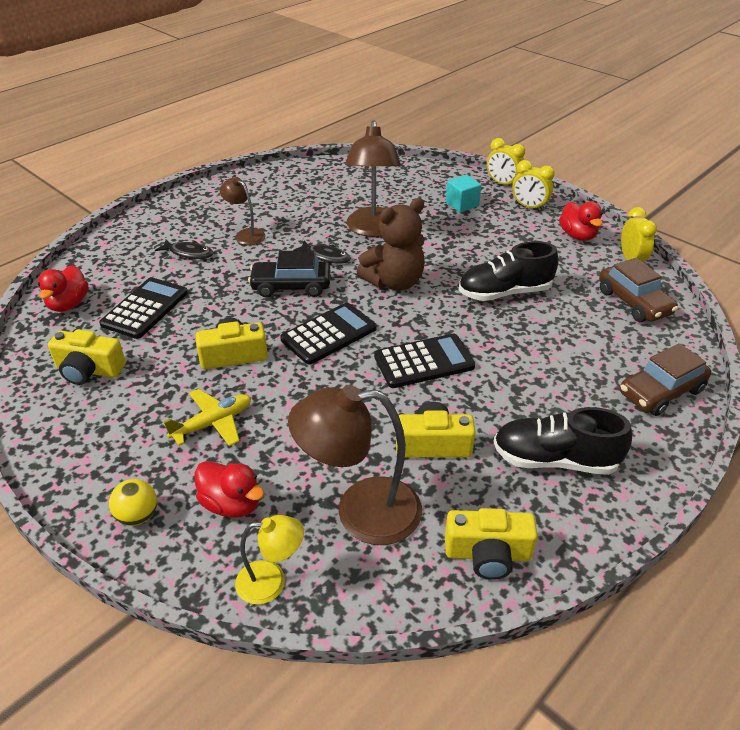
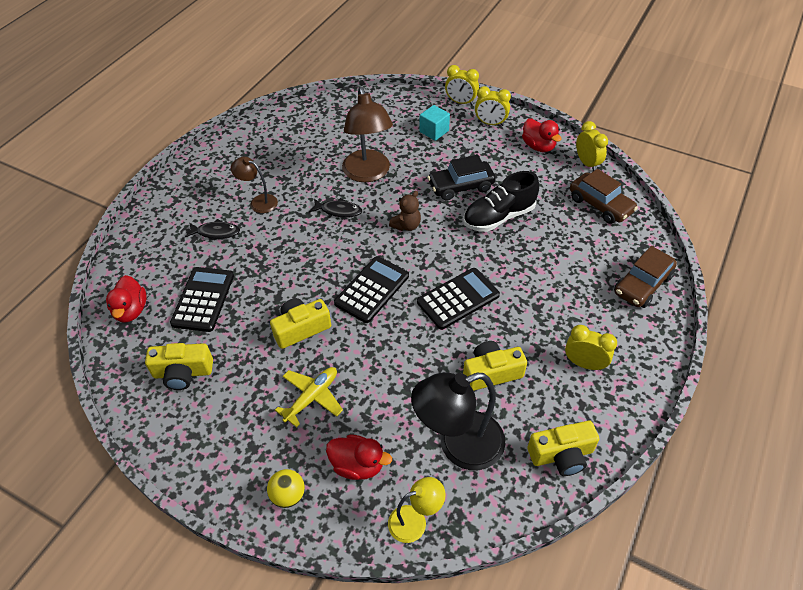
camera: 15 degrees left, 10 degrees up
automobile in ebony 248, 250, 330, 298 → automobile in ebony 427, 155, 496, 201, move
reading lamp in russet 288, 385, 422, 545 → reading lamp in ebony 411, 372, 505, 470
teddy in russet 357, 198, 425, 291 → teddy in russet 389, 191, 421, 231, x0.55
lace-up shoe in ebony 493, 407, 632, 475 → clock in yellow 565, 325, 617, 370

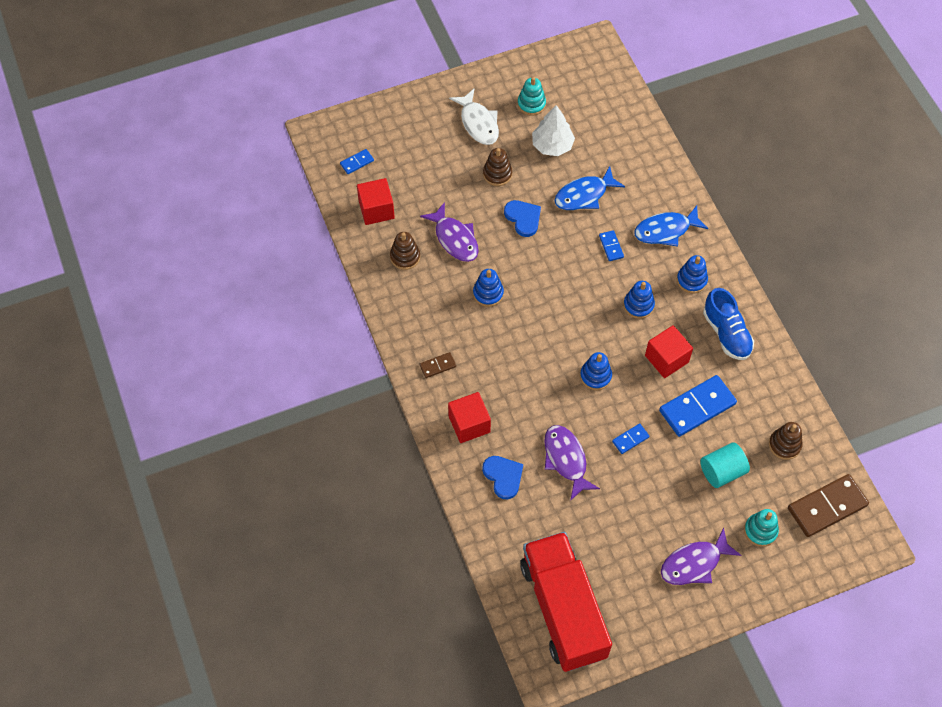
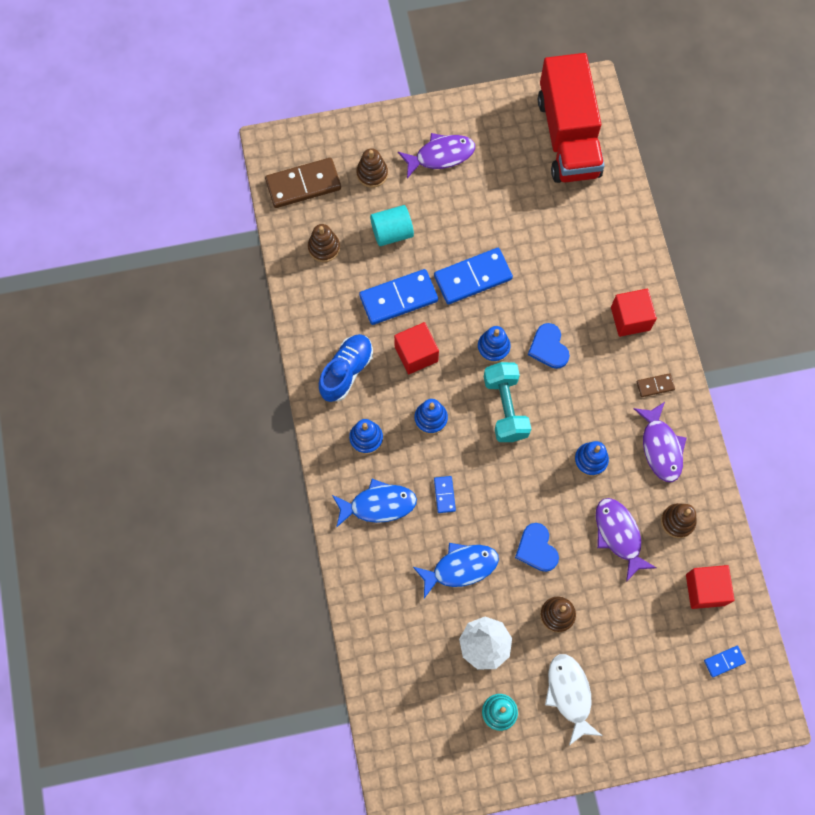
camera: 170 degrees left, 10 degrees up
love heart in blue 482, 456, 523, 499 → love heart in blue 528, 323, 570, 369, move
toy fish in royal purple 544, 425, 600, 501 → toy fish in royal purple 633, 402, 686, 482, move
domino in blue 612, 423, 649, 454 → domino in blue 434, 248, 513, 304, x2.09
lace-up shoe in blue 703, 288, 754, 360 → lace-up shoe in blue 319, 334, 373, 402, 45 degrees clockwise
stacking rings in teal 744, 509, 779, 547 → stacking rings in russet 356, 148, 388, 188
- → free weight in teal 484, 362, 531, 442

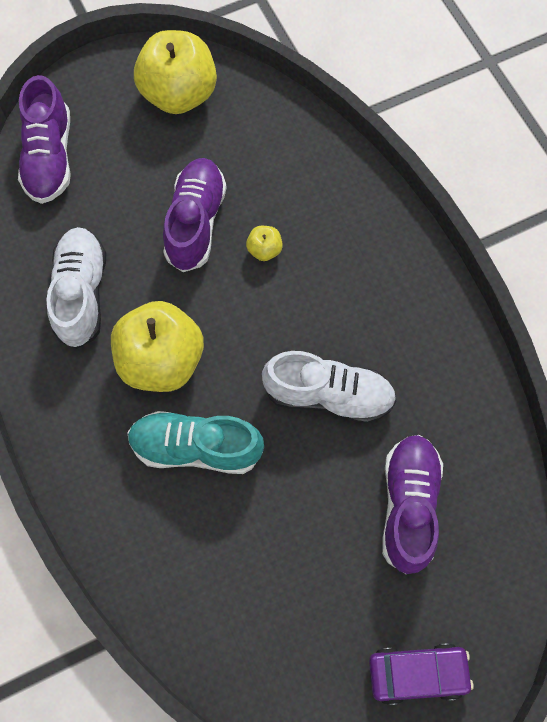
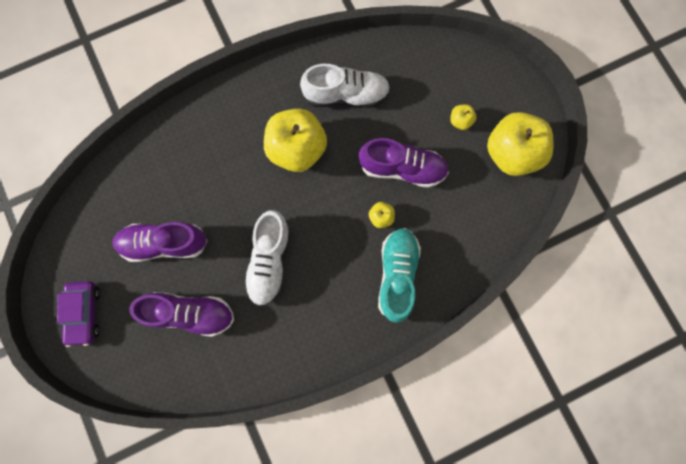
camera: 90 degrees right, 10 degrees up
lace-up shoe in royal purple 18, 75, 71, 204 → lace-up shoe in royal purple 112, 222, 207, 262, move
lace-up shoe in teal 127, 411, 264, 474 → lace-up shoe in teal 378, 228, 421, 323, move
- → toy apple in yellow 450, 104, 476, 130

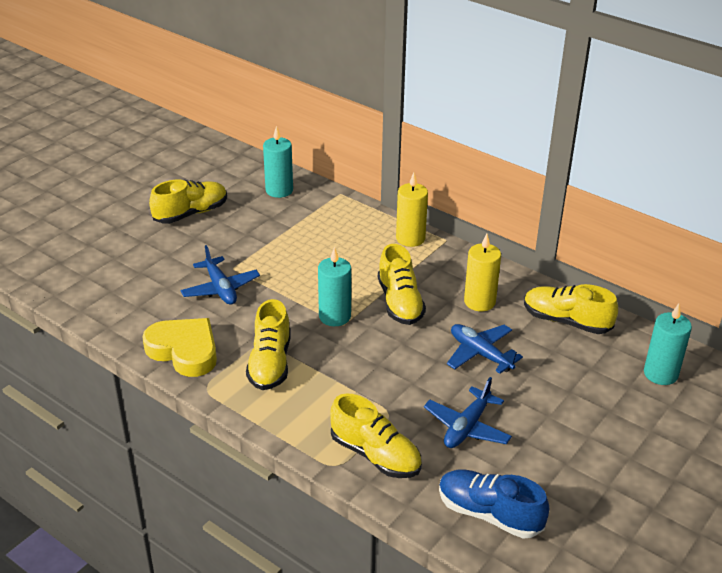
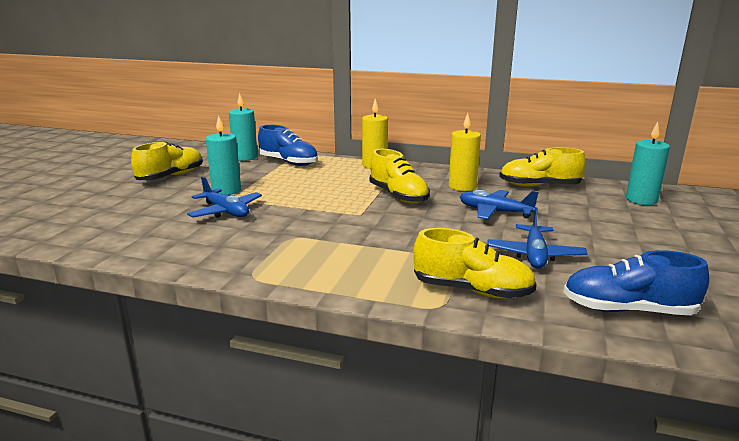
camera: 20 degrees left, 15 degrees down
love heart in yellow 142, 318, 217, 377 → -
lace-up shoe in yellow 246, 299, 291, 390 → -
pillar candle in teal 318, 247, 351, 326 → pillar candle in teal 206, 115, 241, 195, move
- → lace-up shoe in blue 258, 125, 318, 166

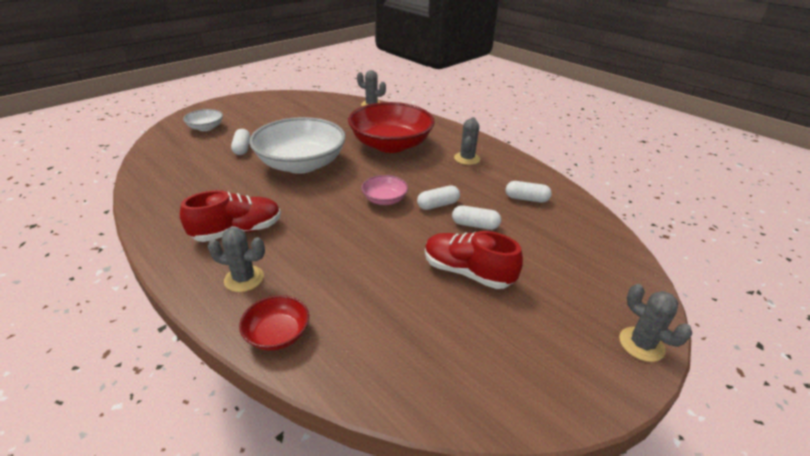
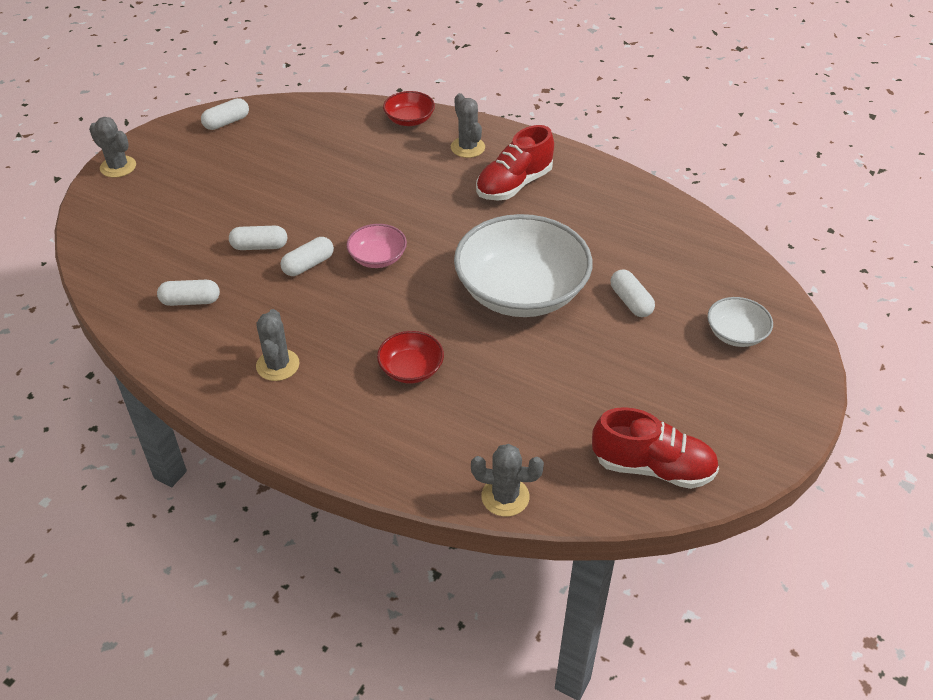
camera: 165 degrees right, 10 degrees up
prickly plant in gray 208, 228, 265, 292 → prickly plant in gray 451, 93, 485, 158, 75 degrees clockwise
bowl in crimson 348, 102, 435, 153 → bowl in crimson 377, 331, 444, 383, x0.46
lace-up shoe in crimson 425, 231, 523, 289 → lace-up shoe in crimson 592, 407, 719, 489, move
- → pill shape in pure white 201, 98, 249, 130

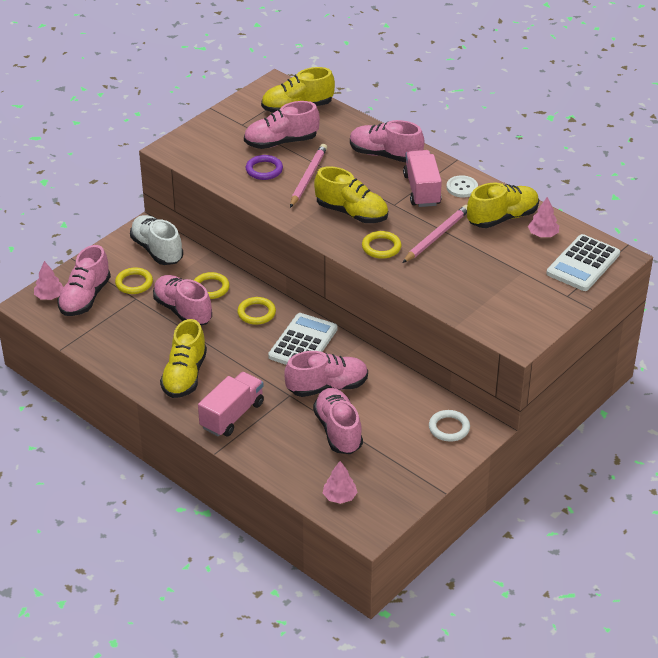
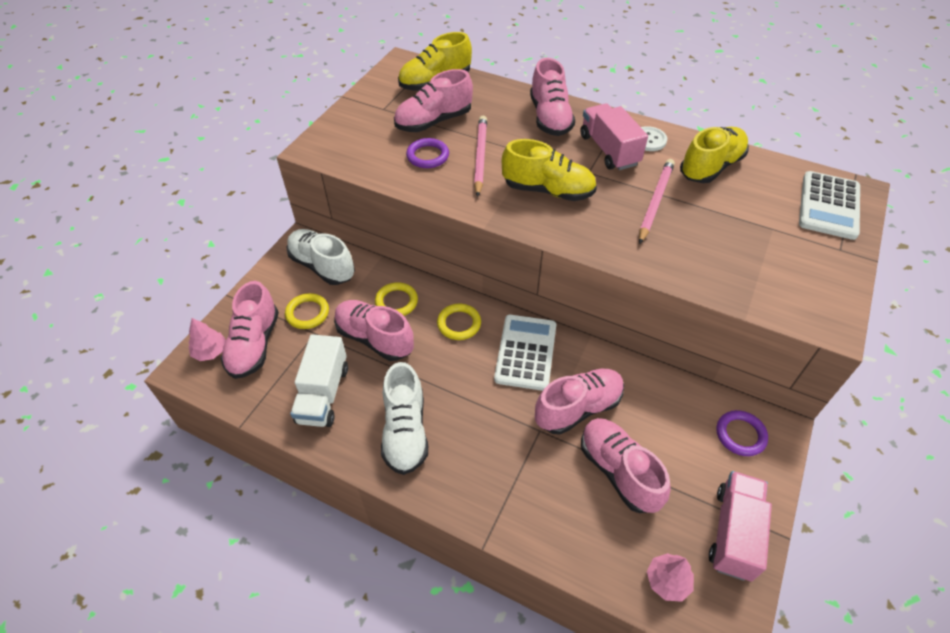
camera: 15 degrees left, 10 degrees up
lace-up shoe in yellow 160, 319, 207, 398 → lace-up shoe in pure white 381, 362, 428, 475
lorry in rose-pink 198, 372, 264, 437 → lorry in rose-pink 709, 471, 772, 582, move
lace-up shoe in rose-pink 350, 120, 424, 162 → lace-up shoe in rose-pink 530, 58, 575, 136, 105 degrees counterclockwise
ring in yellow 362, 231, 401, 259 → -
ring in pure white 429, 410, 470, 442 → ring in royal purple 717, 410, 768, 456
toy tree in rose-pink 528, 197, 559, 237 → -
- → lorry in pure white 290, 334, 348, 427

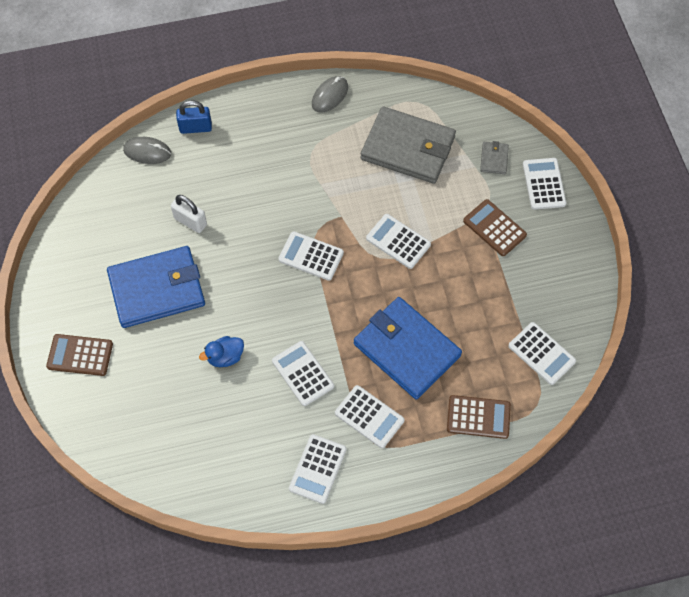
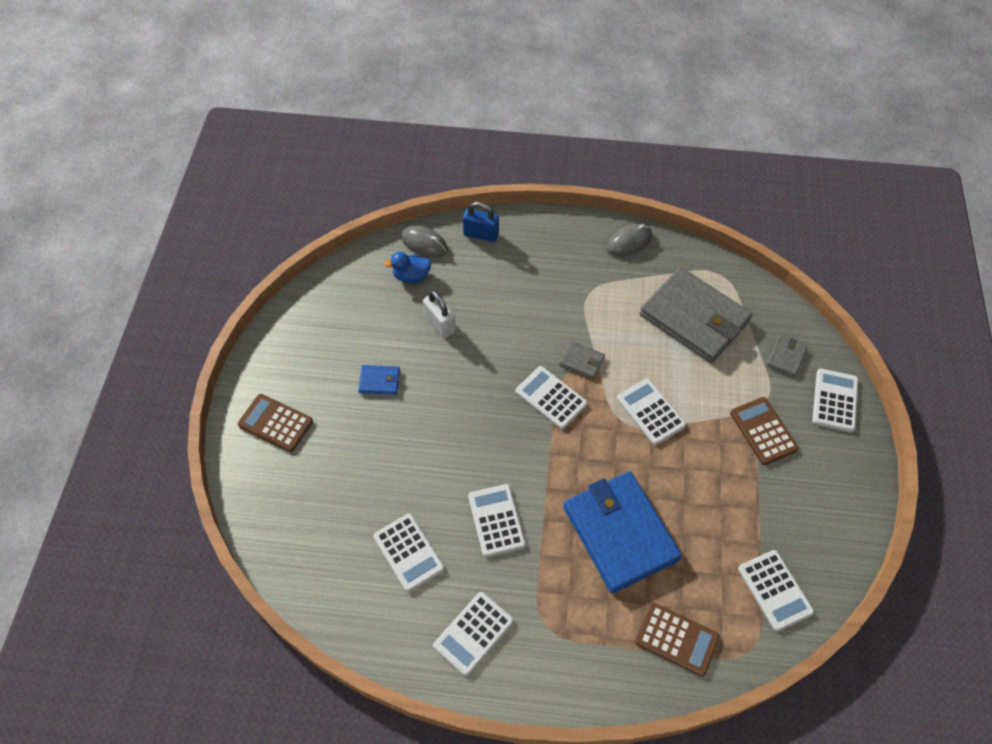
camera: 20 degrees right, 5 degrees down
card wallet in blue 107, 246, 205, 328 → card wallet in blue 358, 365, 400, 395, x0.42
toy duck in blue 199, 336, 244, 367 → toy duck in blue 384, 252, 431, 283, move
adding machine in pure white 335, 385, 405, 448 → adding machine in pure white 373, 514, 445, 592, move
- → card wallet in gray 559, 341, 605, 379

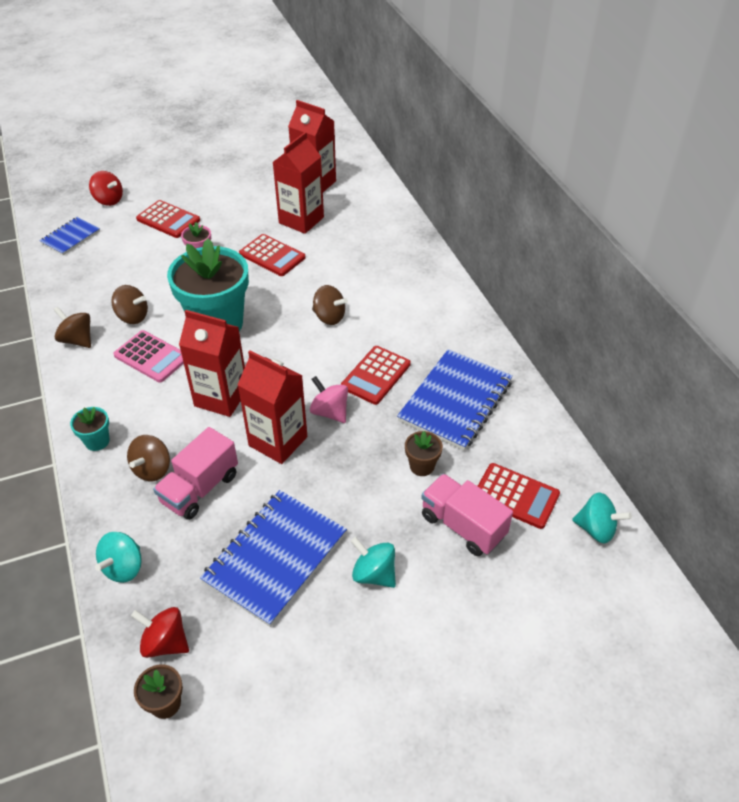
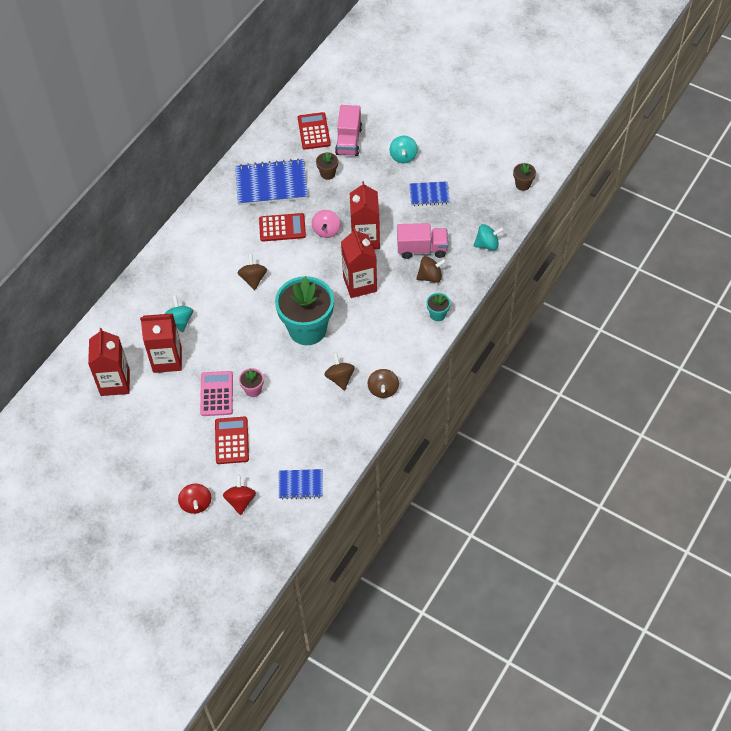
camera: 125 degrees left, 10 degrees up
adding machine in rose-pink 113, 330, 184, 383 → adding machine in rose-pink 200, 371, 233, 416, move
whirligig in crimson 131, 607, 189, 658 → whirligig in crimson 178, 484, 211, 514, move
exercise book in blue 200, 490, 347, 627 → exercise book in blue 409, 181, 450, 206, x0.55
adding machine in crimson 239, 234, 306, 276 → -
whirligig in teal 572, 492, 632, 544 → whirligig in teal 165, 296, 193, 333, move

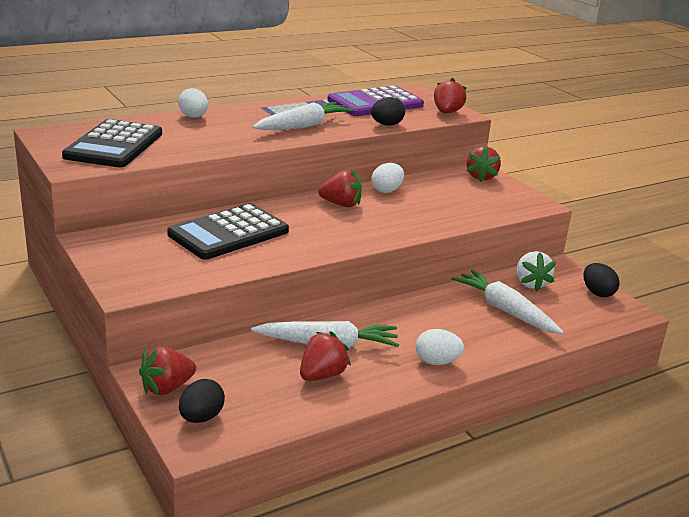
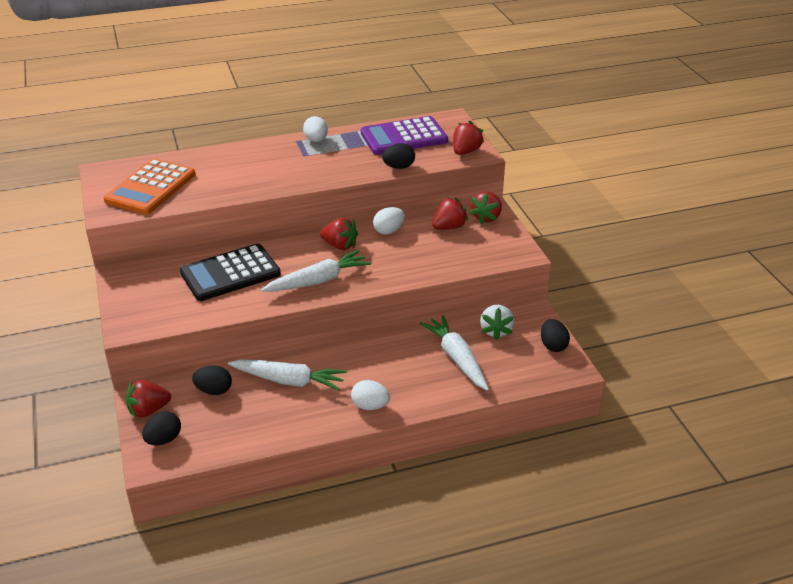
camera: 15 degrees right, 10 degrees up
adding machine in ebony 62, 119, 162, 167 → adding machine in orange 104, 158, 196, 214
toy egg in pure white 178, 88, 208, 117 → toy egg in pure white 303, 116, 328, 142, move
root vegetable in pure white 252, 102, 353, 130 → root vegetable in pure white 261, 250, 371, 292, move
berry in crimson 300, 331, 351, 381 → berry in crimson 432, 197, 468, 230, move
- → toy egg in ebony 192, 365, 232, 395

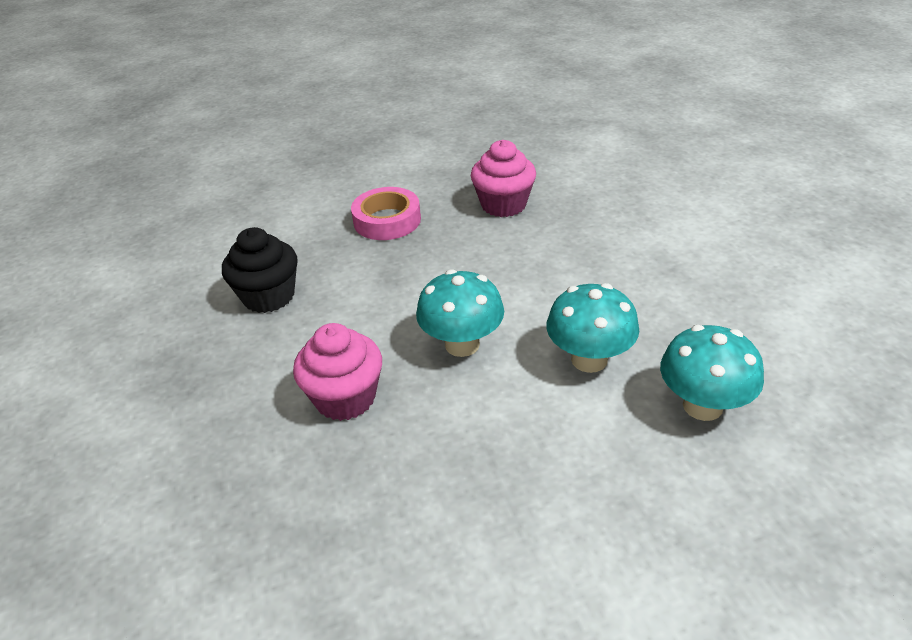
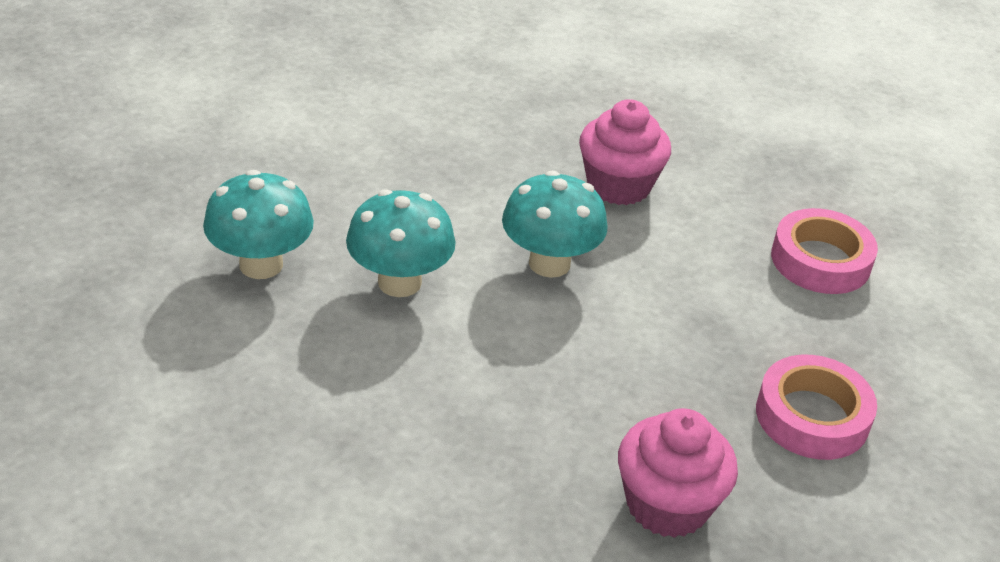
camera: 145 degrees right, 0 degrees up
muffin in ebony 222, 227, 298, 313 → tape in rose-pink 771, 208, 878, 294

